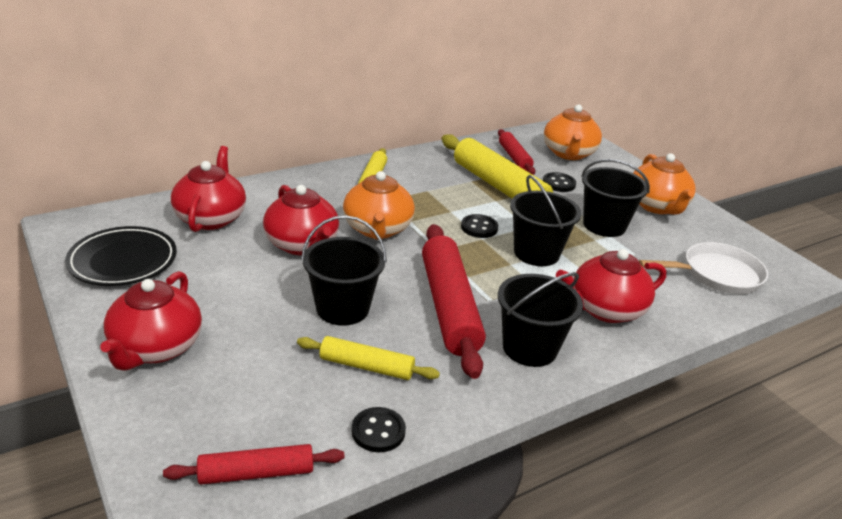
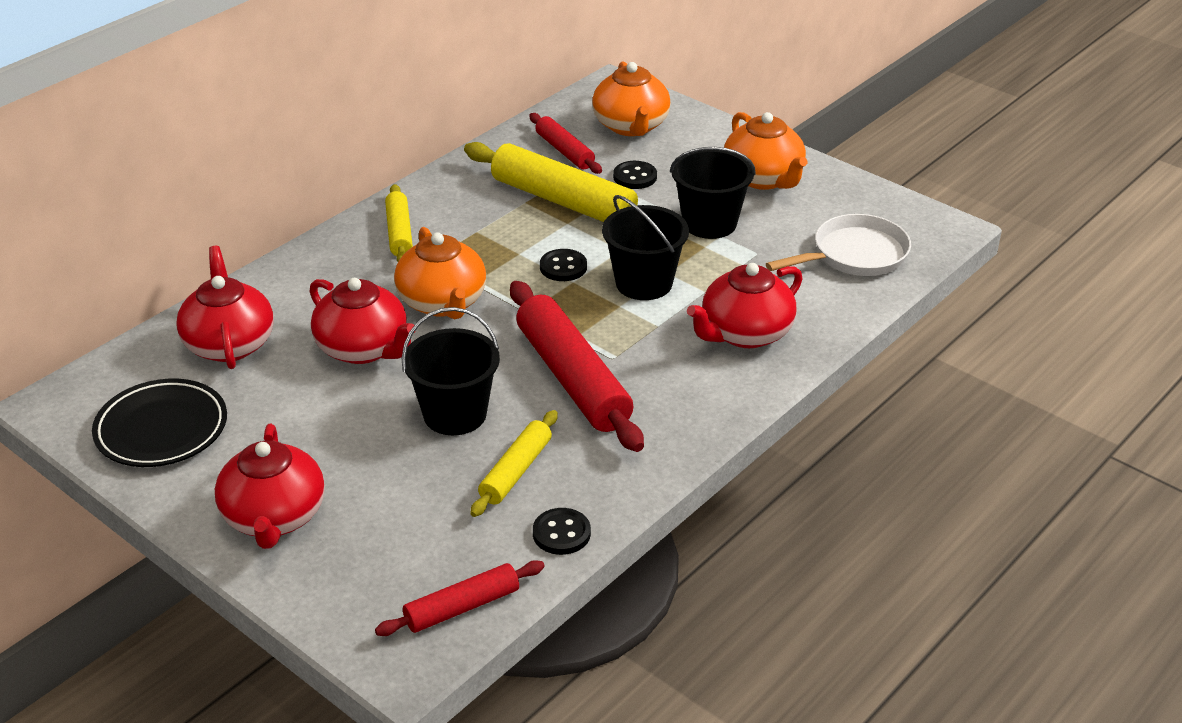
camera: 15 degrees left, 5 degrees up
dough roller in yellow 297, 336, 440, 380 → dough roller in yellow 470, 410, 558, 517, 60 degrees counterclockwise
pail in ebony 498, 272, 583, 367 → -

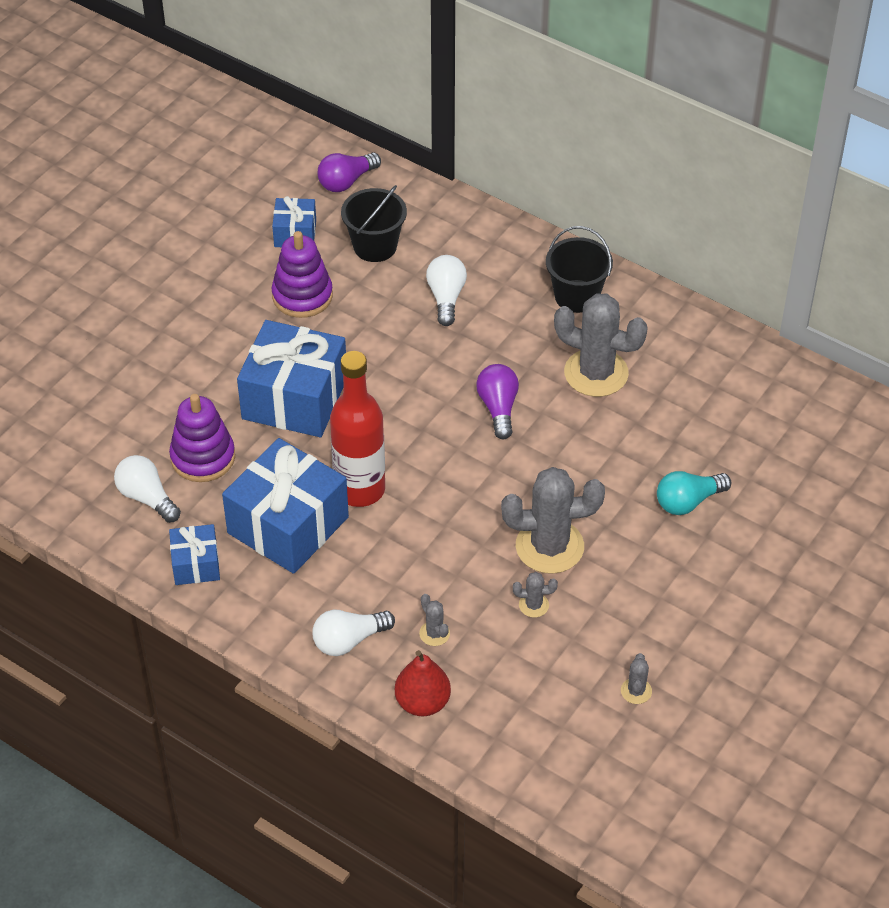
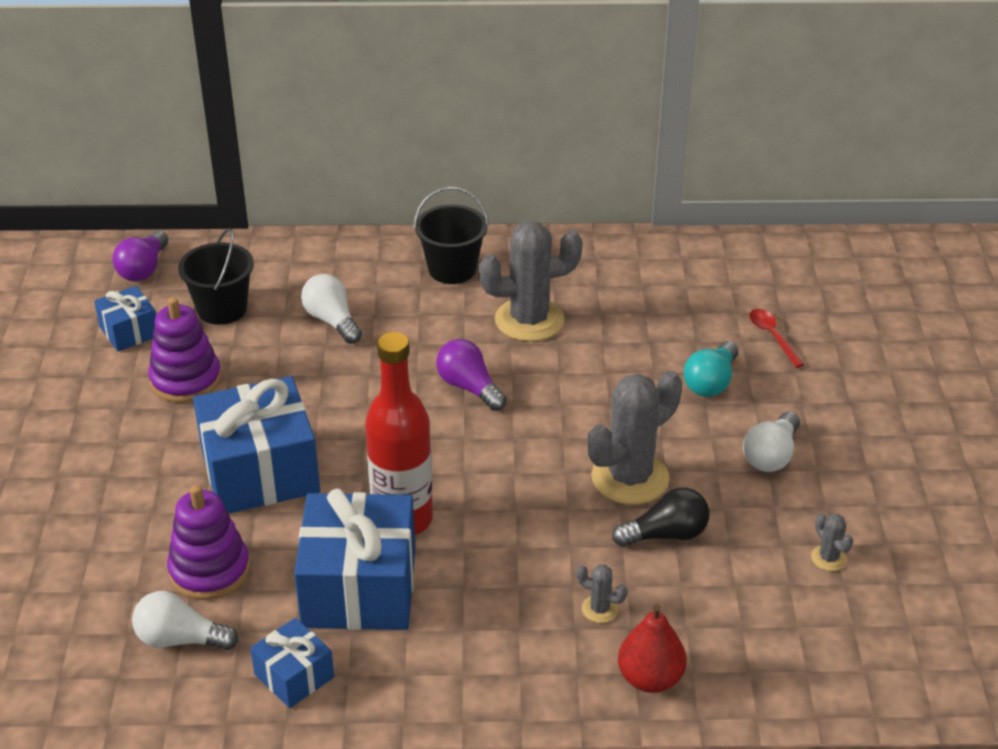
camera: 35 degrees left, 10 degrees down
lightbulb in pure white 312, 610, 395, 656 → lightbulb in pure white 743, 411, 800, 472, move
prickly plant in gray 513, 572, 558, 618 → lightbulb in ebony 612, 488, 709, 547
- → teaspoon in crimson 749, 309, 805, 368

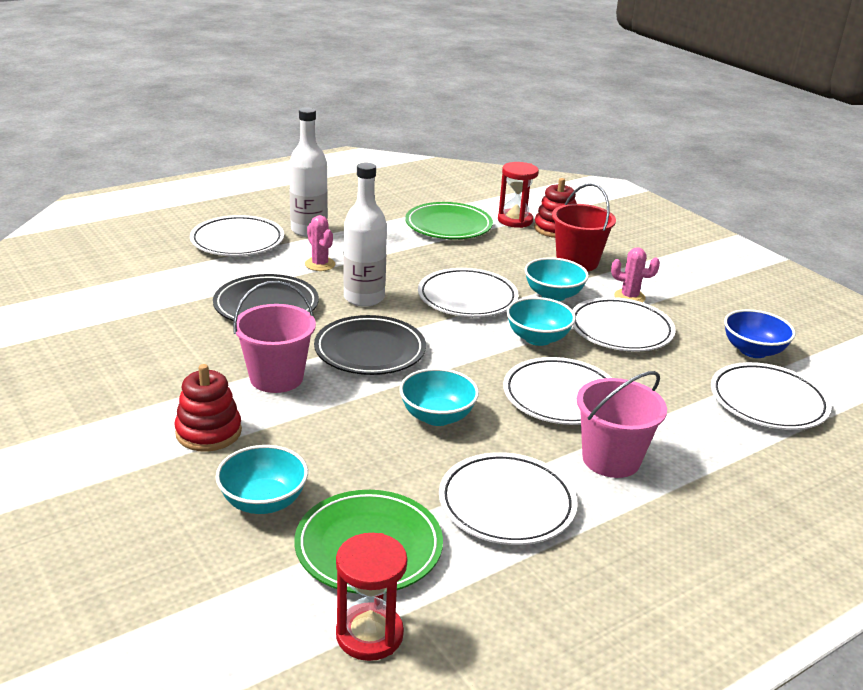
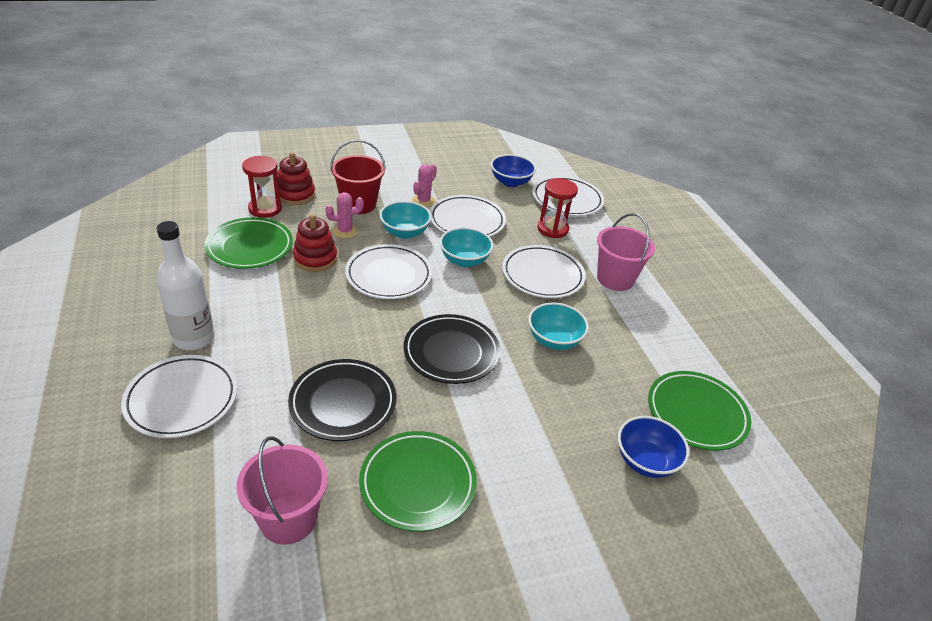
camera: 75 degrees left, 10 degrees up
stacking rings in crimson 175, 364, 242, 452 → stacking rings in crimson 293, 214, 337, 272, move
bowl in teal 216, 445, 308, 514 → bowl in blue 618, 416, 689, 478
pail in rose-pink 233, 281, 316, 393 → pail in rose-pink 236, 436, 328, 545, move
prickly plant in rose-pink 305, 215, 335, 271 → prickly plant in rose-pink 325, 192, 364, 238, move
hourglass in crimson 336, 533, 407, 661 → hourglass in crimson 537, 178, 578, 238, move
bottle in pure white 343, 163, 387, 307 → -
plate in pure white 439, 452, 578, 545 → -
- → plate in leaf-green 359, 431, 477, 532

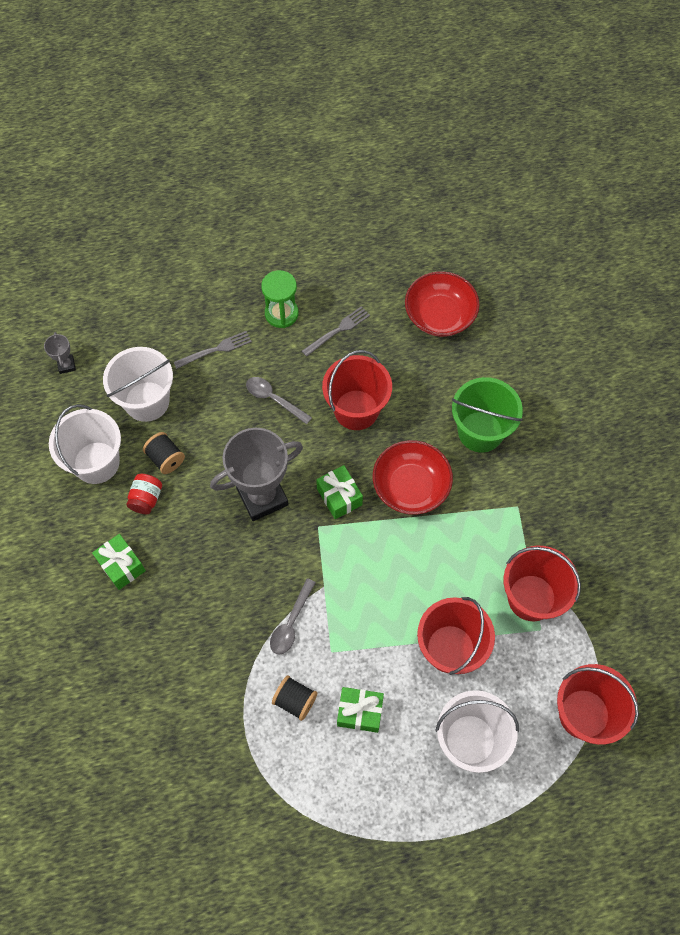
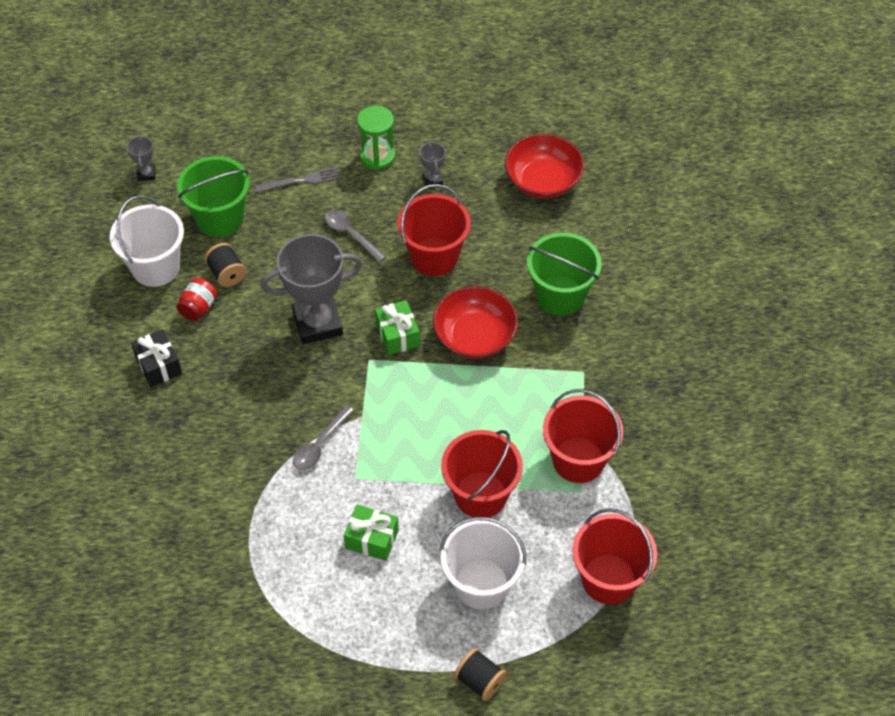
camera: 10 degrees right, 10 degrees down
gift in leaf-green 92, 534, 146, 590 → gift in ebony 131, 329, 182, 387
pail in pure white 103, 347, 173, 422 → pail in leaf-green 177, 156, 250, 237
spool in ebony 272, 675, 317, 721 → spool in ebony 454, 648, 507, 701, move
table fork in gray 302, 306, 370, 357 → trophy in gray 420, 141, 445, 186

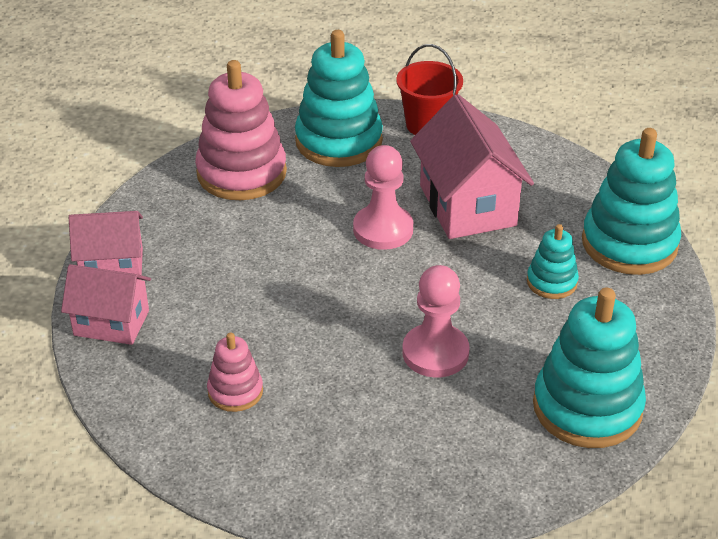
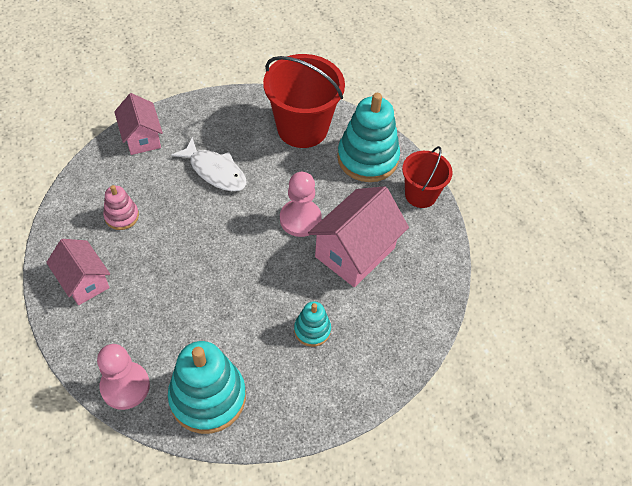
camera: 55 degrees right, 15 degrees up
cottage in rose-pink 69, 211, 143, 280 → cottage in rose-pink 46, 239, 110, 305, move
stacking rings in rose-pink 195, 60, 287, 200 → pail in crimson 263, 54, 345, 148
pawn in rose-pink 402, 265, 470, 378 → pawn in rose-pink 97, 344, 150, 410, move
stacking rings in teal 582, 128, 681, 275 → -
- → toy fish in pure white 171, 137, 247, 191

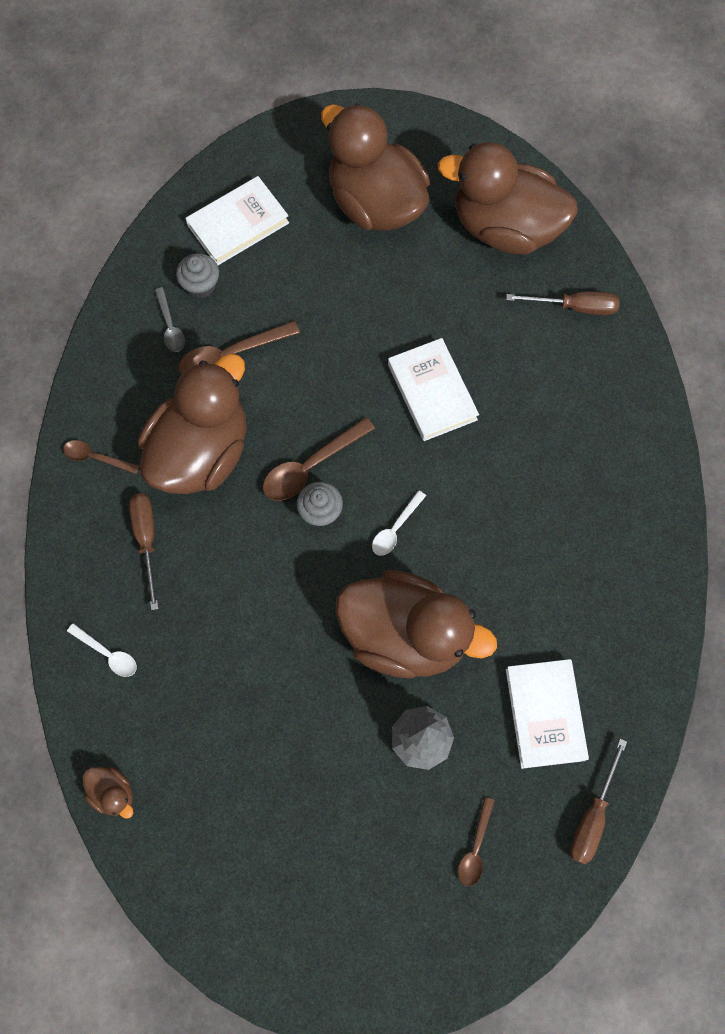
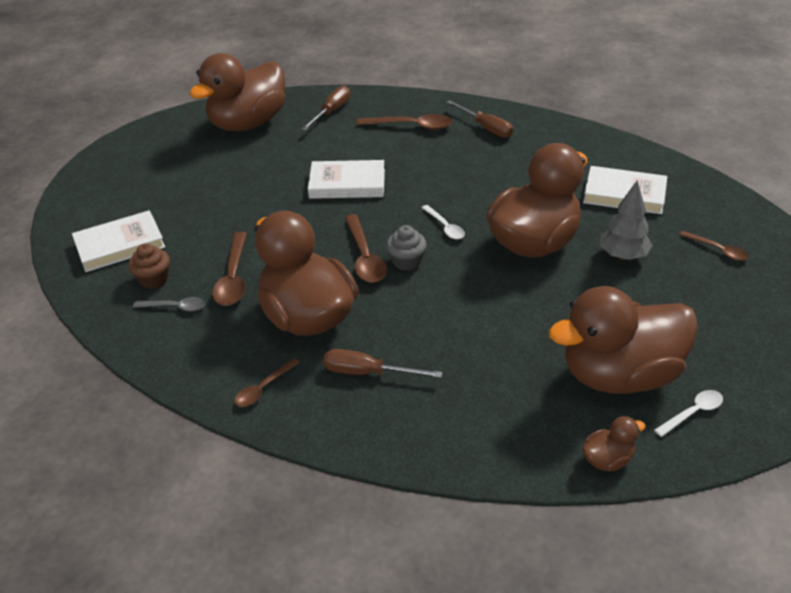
camera: 65 degrees left, 30 degrees down
teaspoon in pure white 67, 623, 137, 677 → teaspoon in pure white 654, 390, 723, 437, move
muffin in gray 176, 253, 219, 298 → muffin in russet 128, 243, 170, 289
hardback in pure white 185, 176, 289, 265 → hardback in pure white 72, 210, 165, 272, 75 degrees clockwise
toy duck in russet 321, 103, 430, 231 → toy duck in russet 549, 286, 698, 394, move
hand screwdriver in russet 570, 739, 627, 864 → hand screwdriver in russet 446, 100, 513, 138, move
- → teaspoon in russet 357, 114, 452, 130

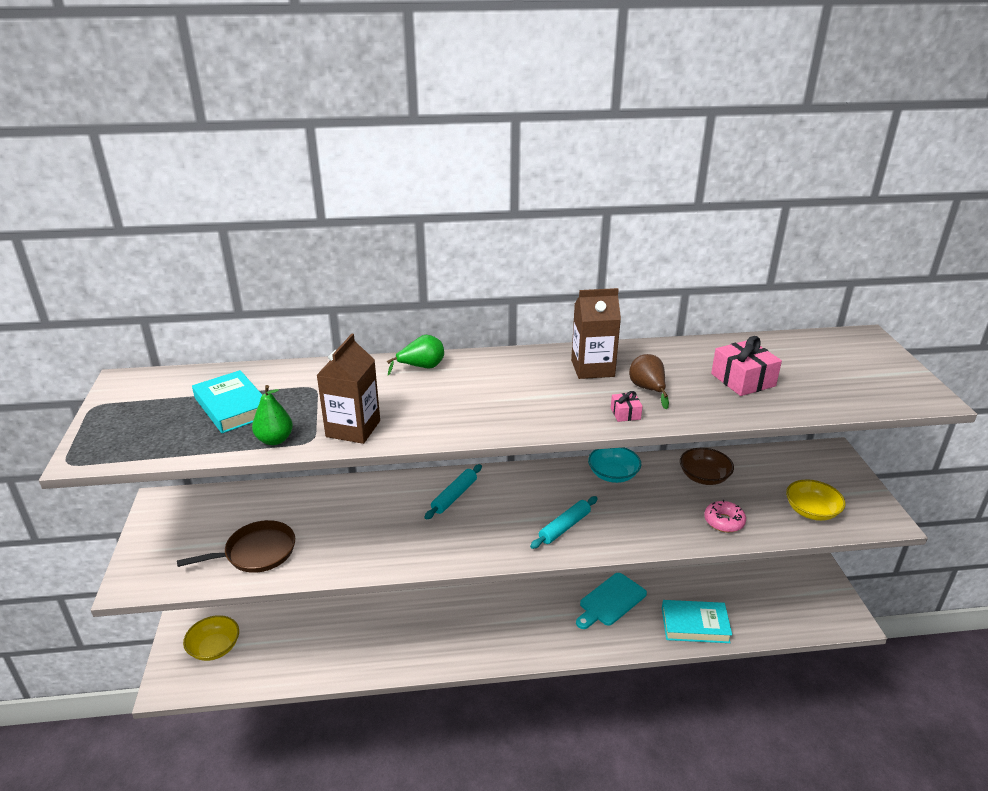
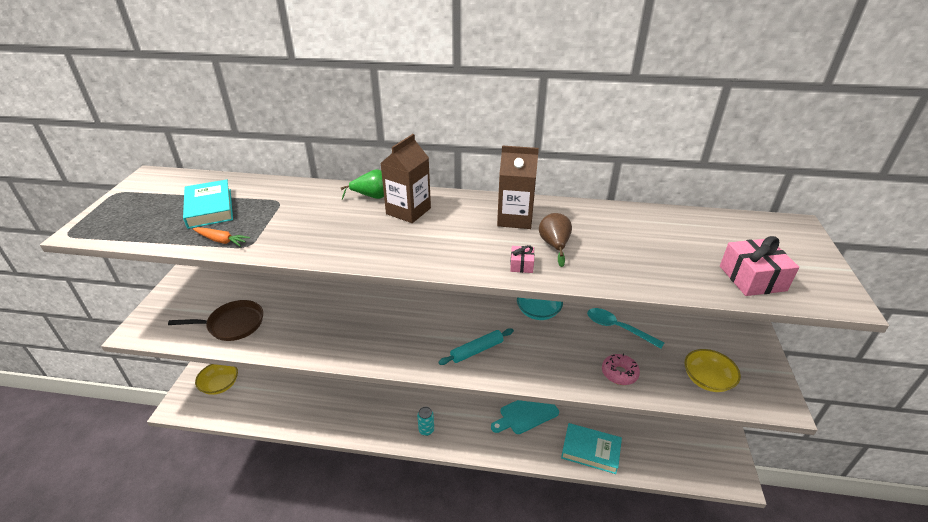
camera: 15 degrees right, 5 degrees up
toy pear in leaf-green 252, 385, 293, 445 → root vegetable in orange 193, 227, 250, 247
juice carton in russet 316, 334, 380, 444 → juice carton in russet 381, 134, 431, 223, move
dough roller in teal 425, 464, 482, 520 → -
bowl in russet 680, 448, 734, 485 → teaspoon in teal 587, 308, 664, 349
gift in rose-pink 711, 336, 782, 396 → gift in rose-pink 720, 236, 799, 296, move
- → soda can in teal 417, 407, 434, 436

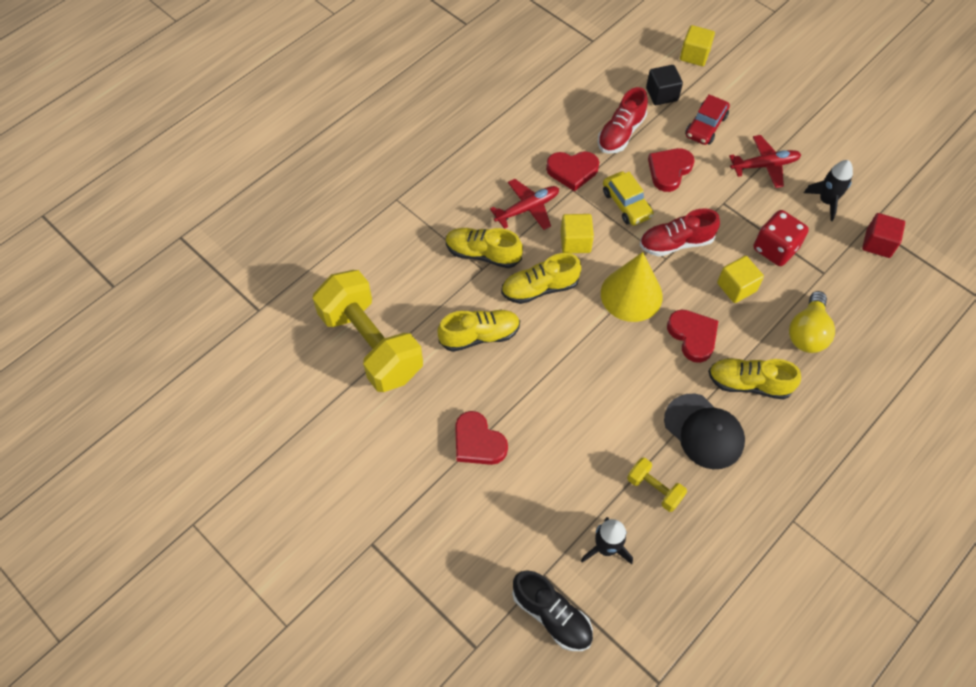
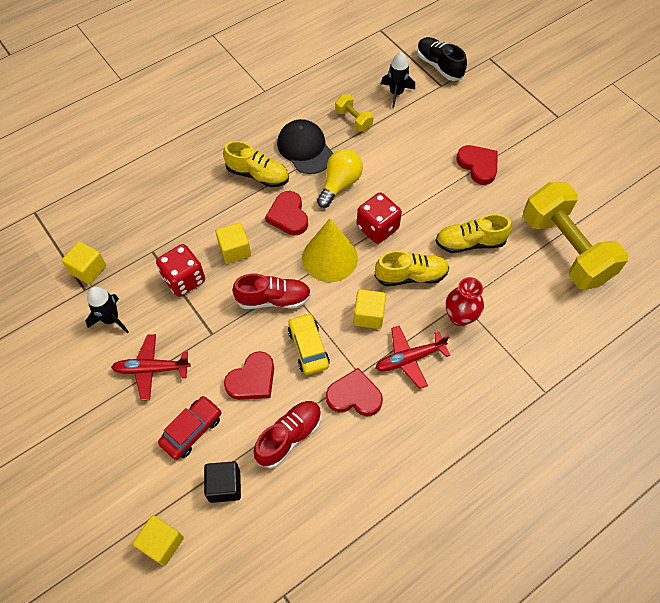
camera: 170 degrees left, 0 degrees up
lace-up shoe in yellow 446, 228, 523, 268 → vase in crimson 446, 277, 484, 326
lightbulb in yellow 789, 291, 835, 353 → lightbulb in yellow 317, 149, 363, 208, move
solid cube in crimson 862, 213, 905, 258 → solid cube in yellow 62, 241, 106, 285
- → game die in crimson 357, 192, 402, 244

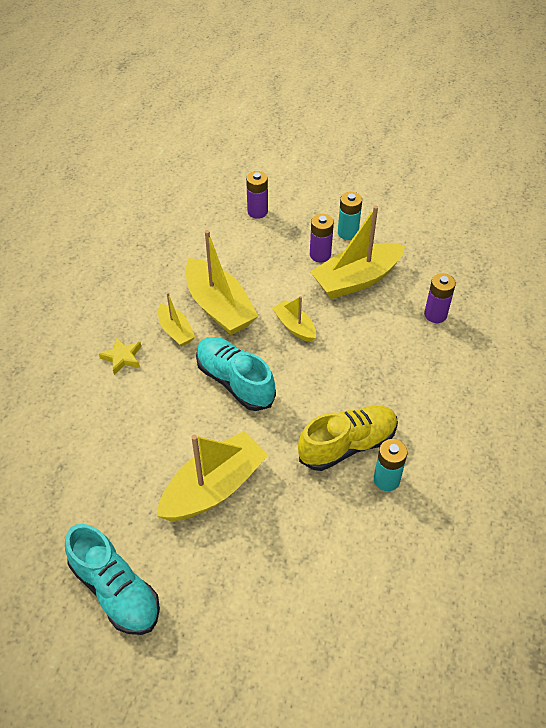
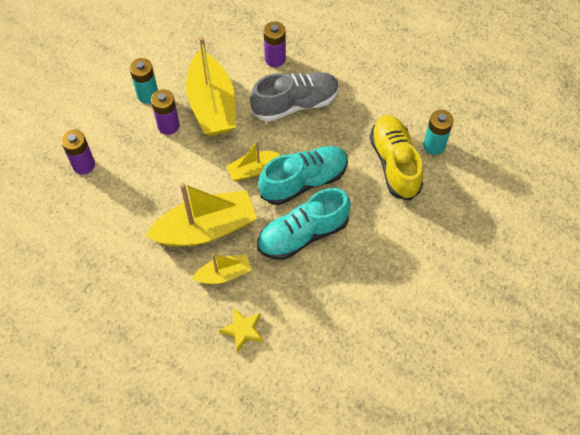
camera: 75 degrees left, 10 degrees up
lace-up shoe in teal 65, 524, 160, 635 → lace-up shoe in teal 258, 146, 348, 205, move
toy boat in yellow 157, 431, 268, 521 → -
- → lace-up shoe in gray 250, 72, 339, 122

